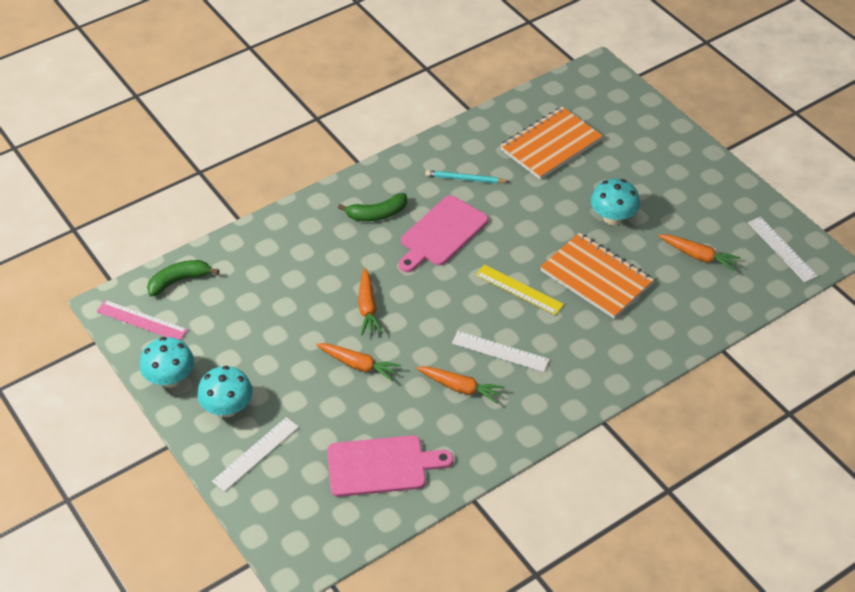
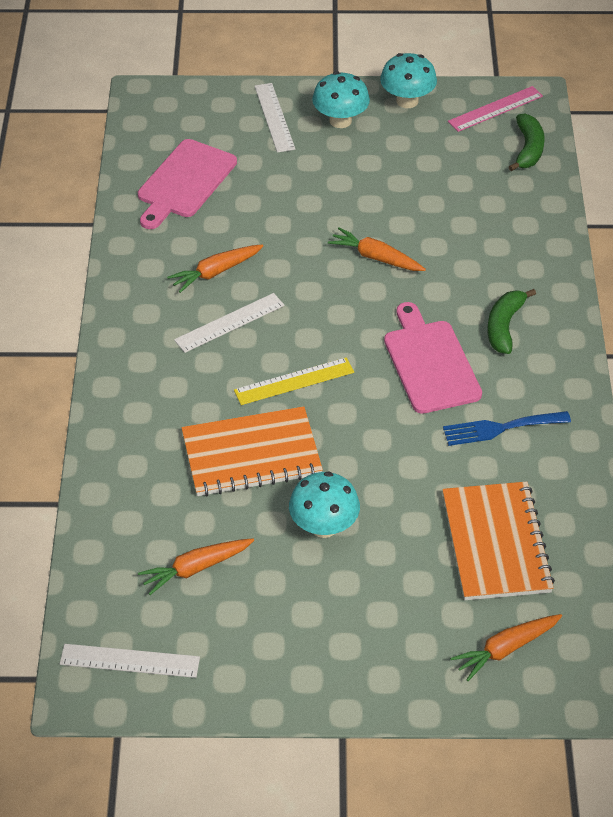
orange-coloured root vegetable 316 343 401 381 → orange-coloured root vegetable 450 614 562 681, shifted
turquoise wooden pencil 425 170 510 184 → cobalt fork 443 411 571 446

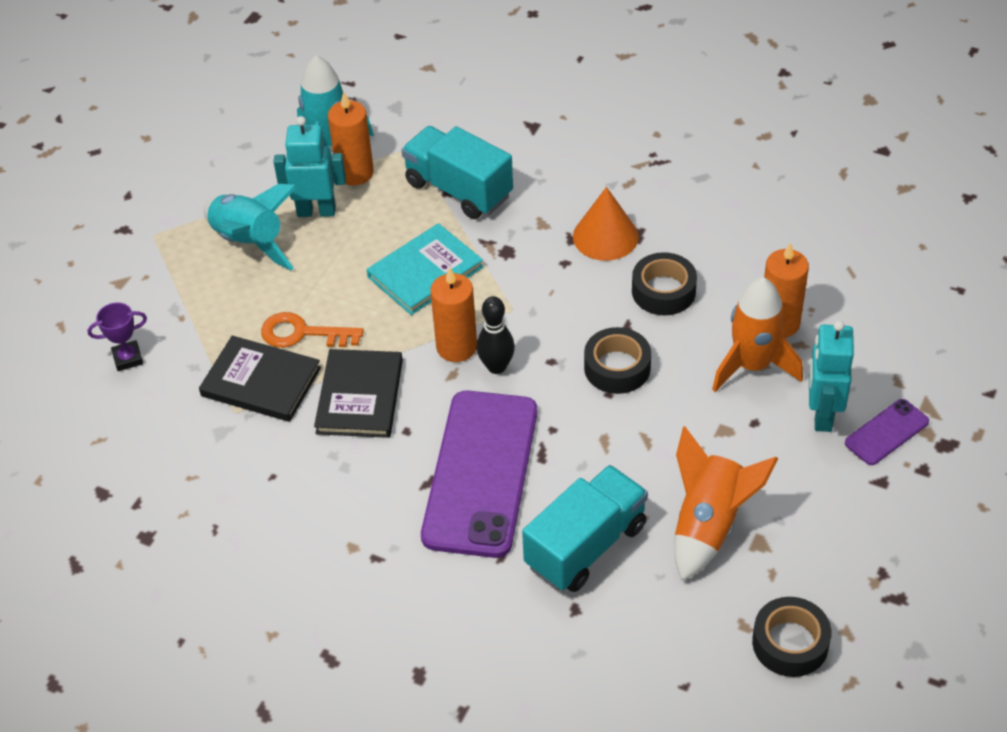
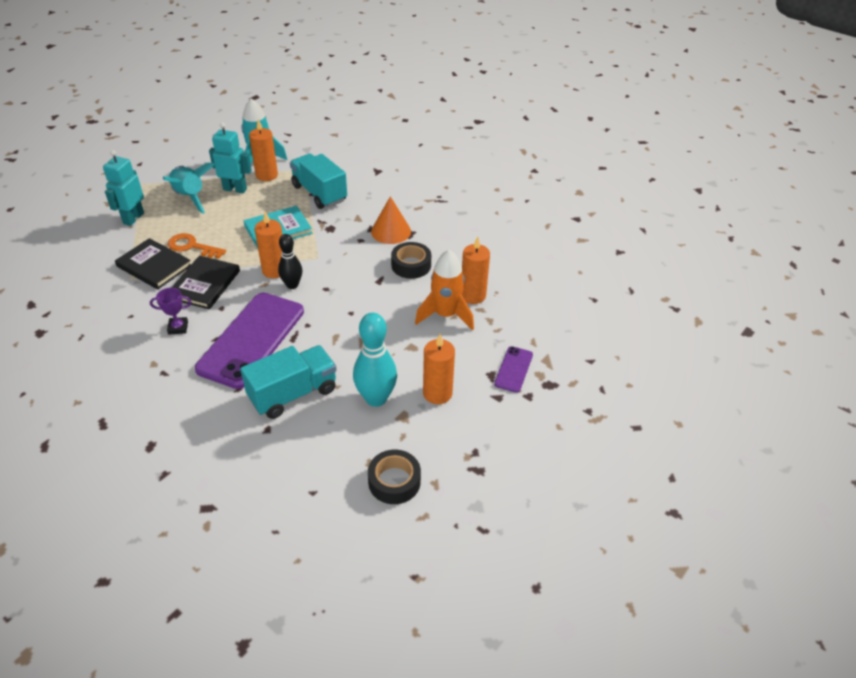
ebony sticky tape 584 327 651 394 → -
- → orange-coloured candle 423 334 455 404
violet award cup 87 302 147 371 → violet award cup 150 288 191 334, shifted
turquoise toy robot 809 320 854 432 → turquoise toy robot 103 150 144 226, shifted
orange-coloured toy rocket 674 426 778 581 → turquoise tenpin 353 313 397 407
violet smartphone 845 399 929 465 → violet smartphone 494 346 533 393, 45 degrees counterclockwise

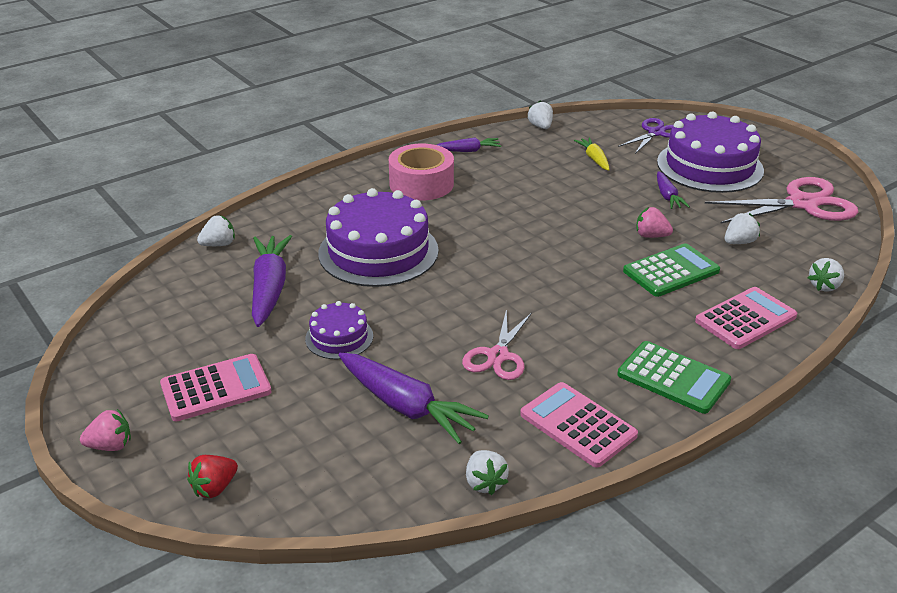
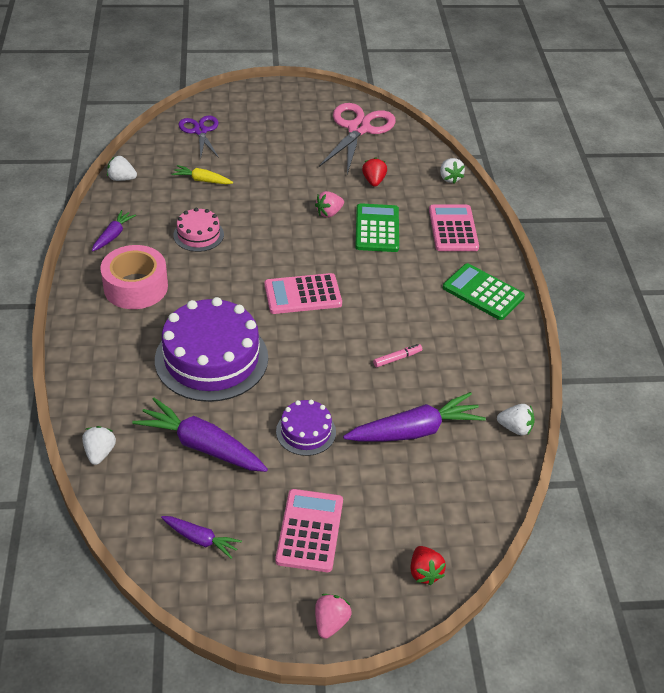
violet gateau 657 111 764 193 → -
- → rosy gateau 173 208 224 252
rosy pocket calculator 520 382 638 468 → rosy pocket calculator 264 273 342 314, shifted
violet root vegetable 657 171 690 209 → violet root vegetable 161 516 242 559, shifted
rosy scissors 462 309 532 380 → rosy marker pen 373 344 422 367
pure white strawberry 725 213 760 244 → scarlet strawberry 362 157 387 187
emerald pocket calculator 617 341 731 414 → emerald pocket calculator 443 263 525 320, 120 degrees counterclockwise

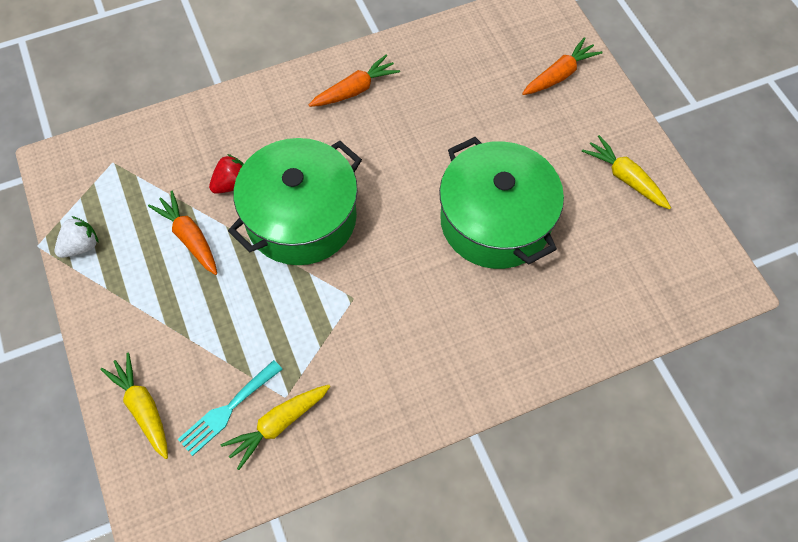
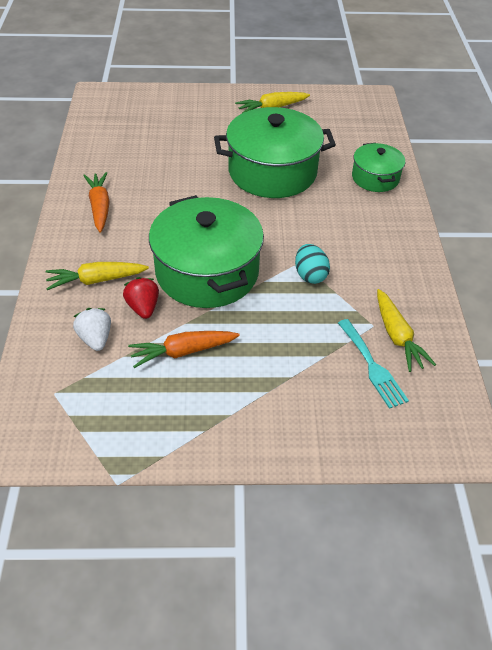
orange-coloured root vegetable 522 37 602 95 → -
- → turquoise toy egg 295 244 330 284
- → emerald cooking pot 352 143 405 192
pure white strawberry 55 216 99 258 → pure white strawberry 73 308 111 351, shifted
bright yellow root vegetable 100 353 168 459 → bright yellow root vegetable 46 262 149 290, shifted

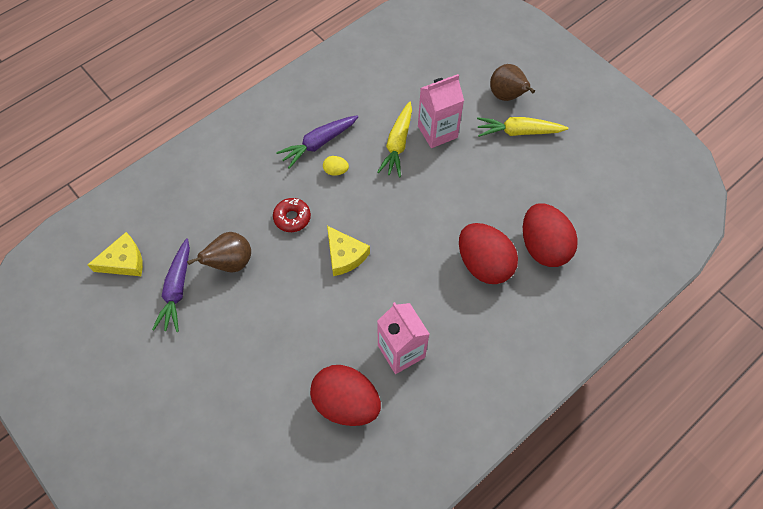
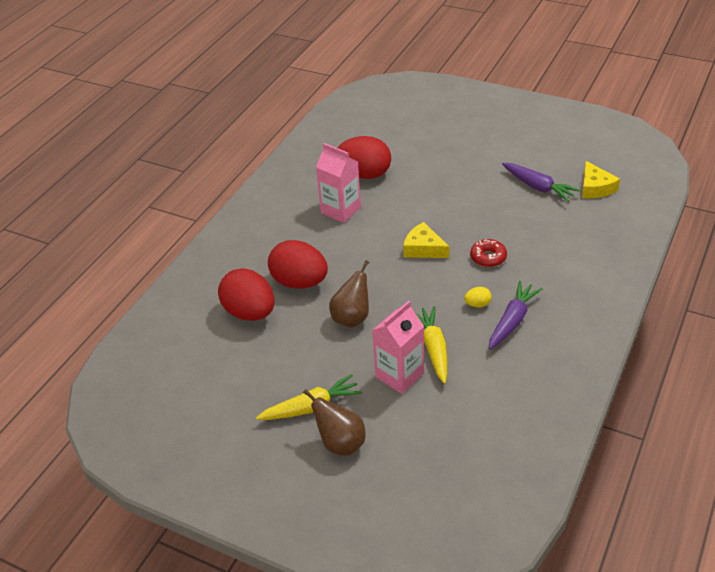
dark brown toy pear 187 232 251 272 → dark brown toy pear 329 260 369 328, shifted
bright yellow cheese wedge 88 232 143 276 → bright yellow cheese wedge 582 161 620 198, 60 degrees counterclockwise
violet root vegetable 152 238 190 332 → violet root vegetable 502 163 580 202, 150 degrees clockwise

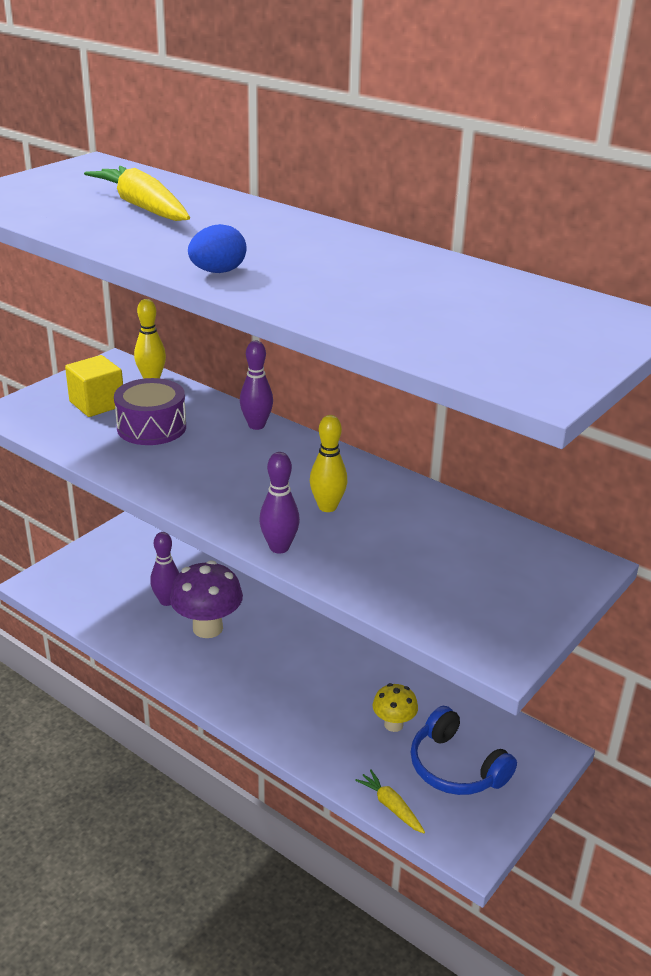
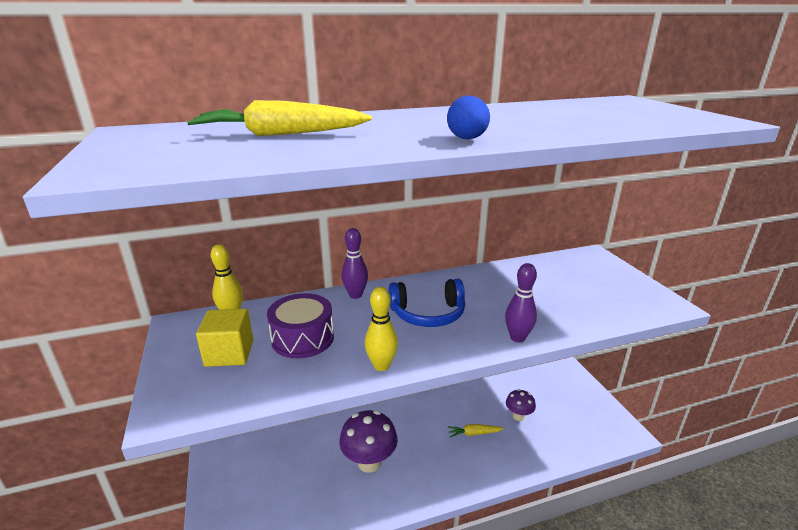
violet tenpin 150 532 179 606 → -
bright yellow tenpin 310 415 347 512 → bright yellow tenpin 365 287 398 371, shifted
bright yellow root vegetable 355 769 425 833 → bright yellow root vegetable 447 424 504 437, shifted
cobalt headphones 411 706 517 795 → cobalt headphones 389 279 465 327, shifted
bright yellow toadstool 373 683 418 732 → violet toadstool 506 389 536 421

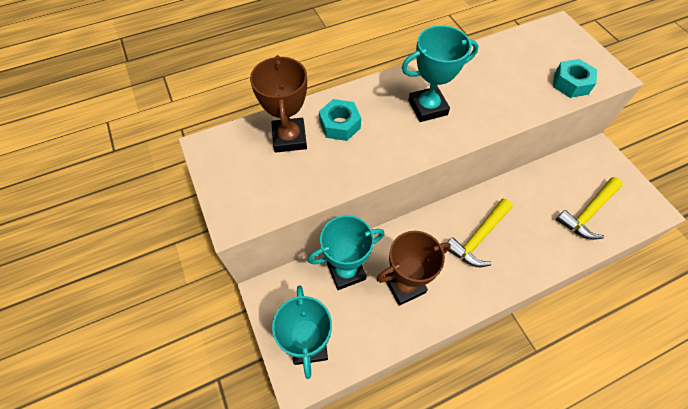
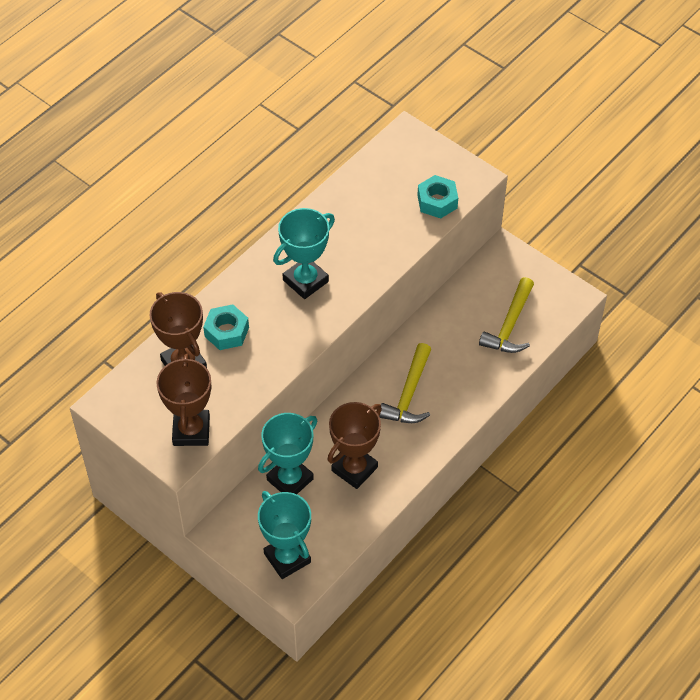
- → dark brown award cup 157 354 211 446

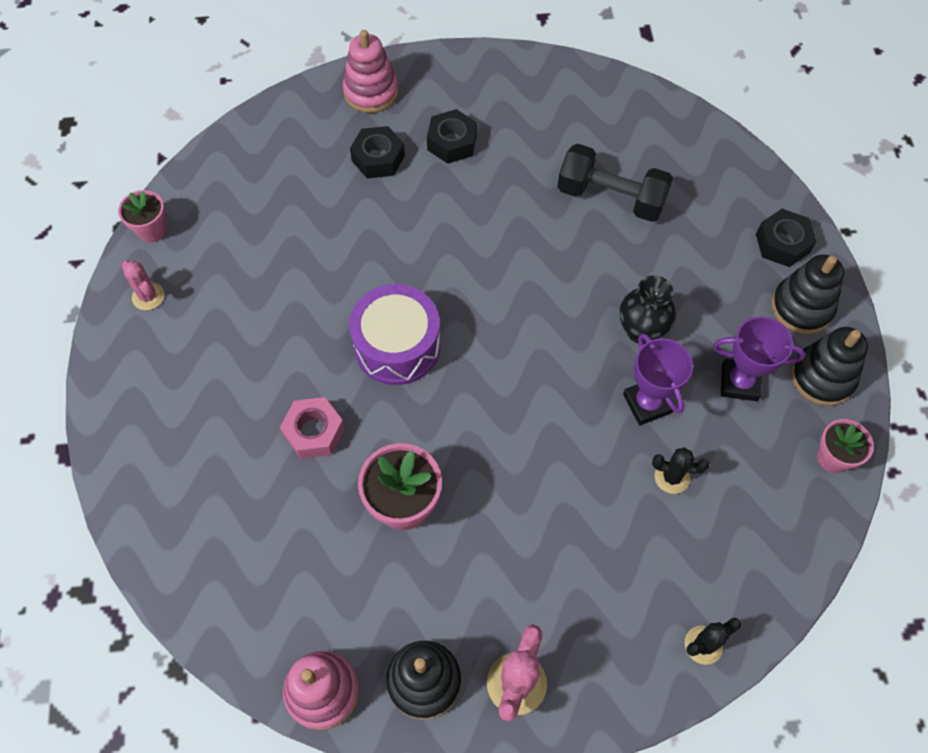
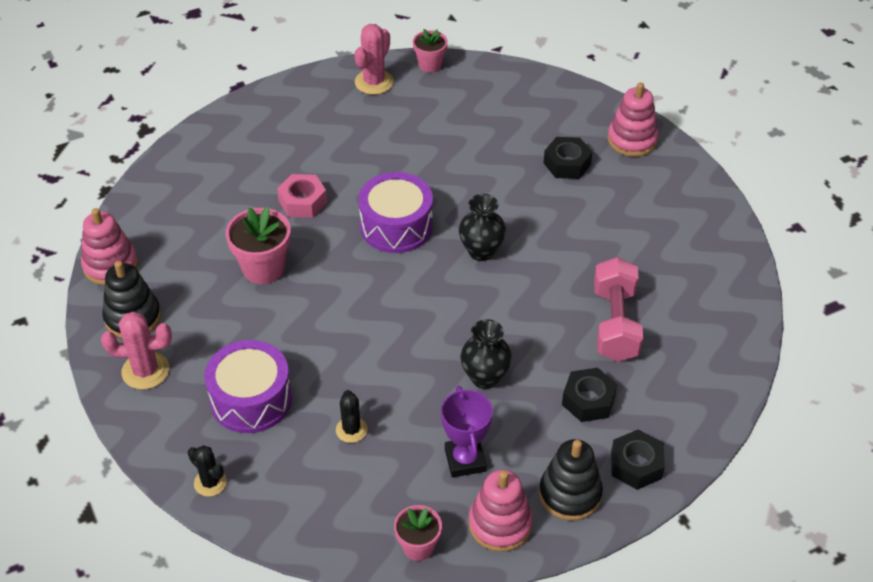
violet award cup 623 333 693 425 → -
- → violet snare drum 205 340 292 433
- → ebony tall vase 459 194 506 261
ebony hexagon nut 427 109 477 164 → ebony hexagon nut 562 368 617 422, shifted
ebony dumbbell 557 144 673 222 → rosy dumbbell 594 257 643 362
ebony stacking toy 791 327 868 406 → rosy stacking toy 469 469 533 552
rosy saguaro cactus 122 261 165 310 → rosy saguaro cactus 354 24 394 95, x1.54

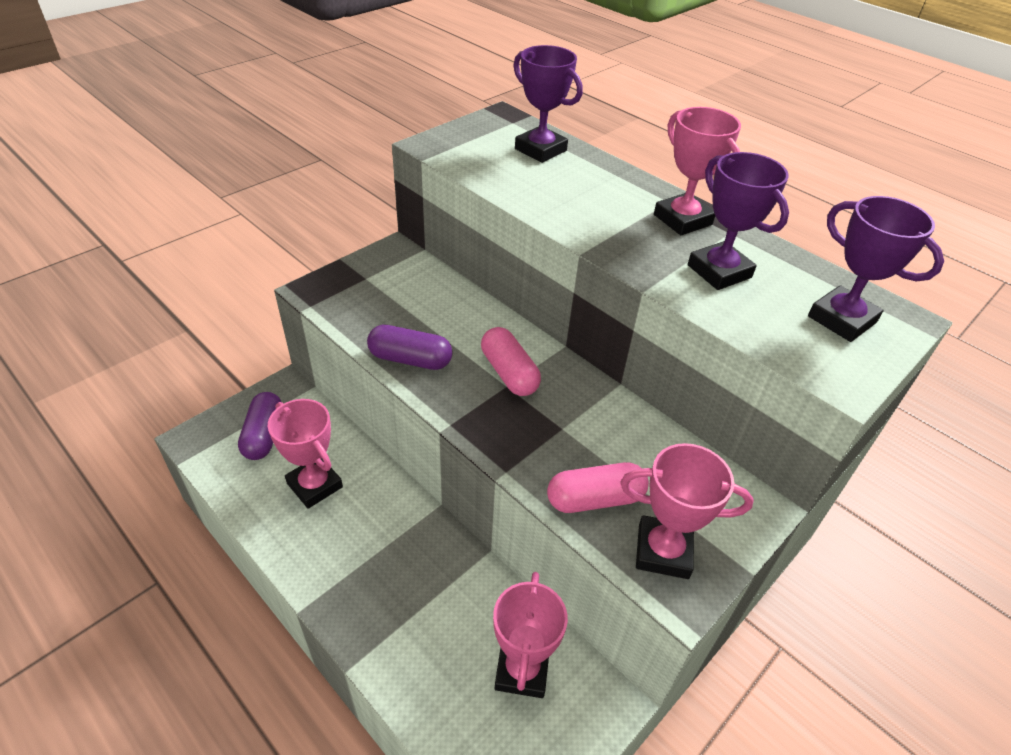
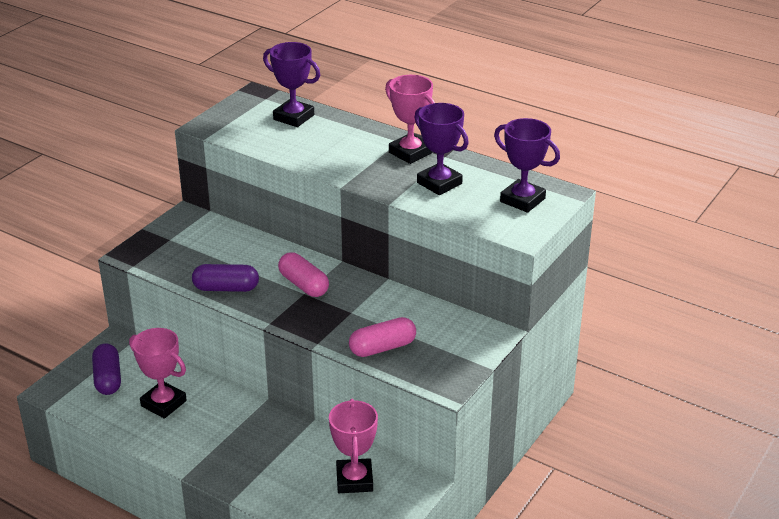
rosy award cup 620 443 754 579 → -

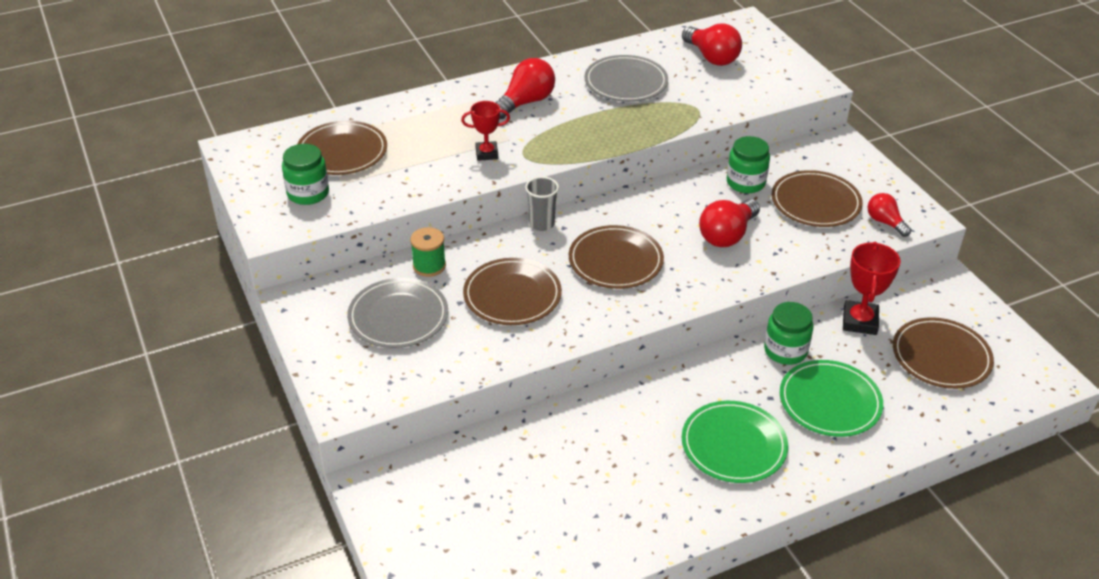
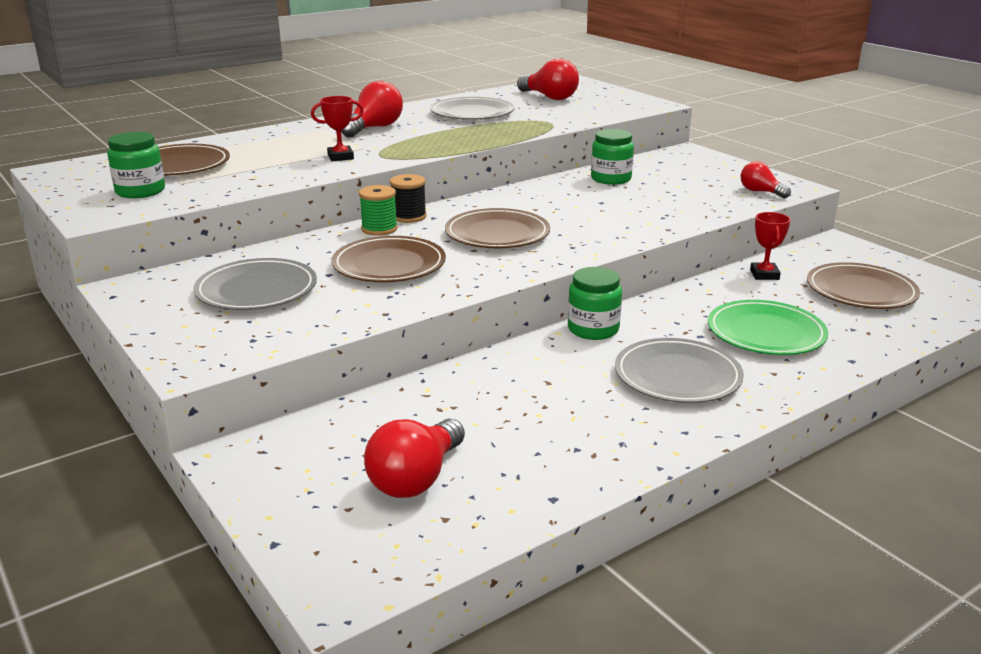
dark brown dinner plate 772 170 863 227 → -
emerald reel of thread 410 227 446 277 → emerald reel of thread 359 185 397 236, shifted
scarlet bulb 699 199 760 247 → scarlet bulb 364 419 465 498, shifted
emerald jar 764 302 813 365 → emerald jar 568 267 622 340, shifted
grey tumbler 525 176 559 231 → ebony reel of thread 390 174 426 223
emerald dinner plate 682 401 788 483 → grey dinner plate 615 338 744 403
scarlet award cup 843 242 901 335 → scarlet award cup 750 212 791 280, x0.67

